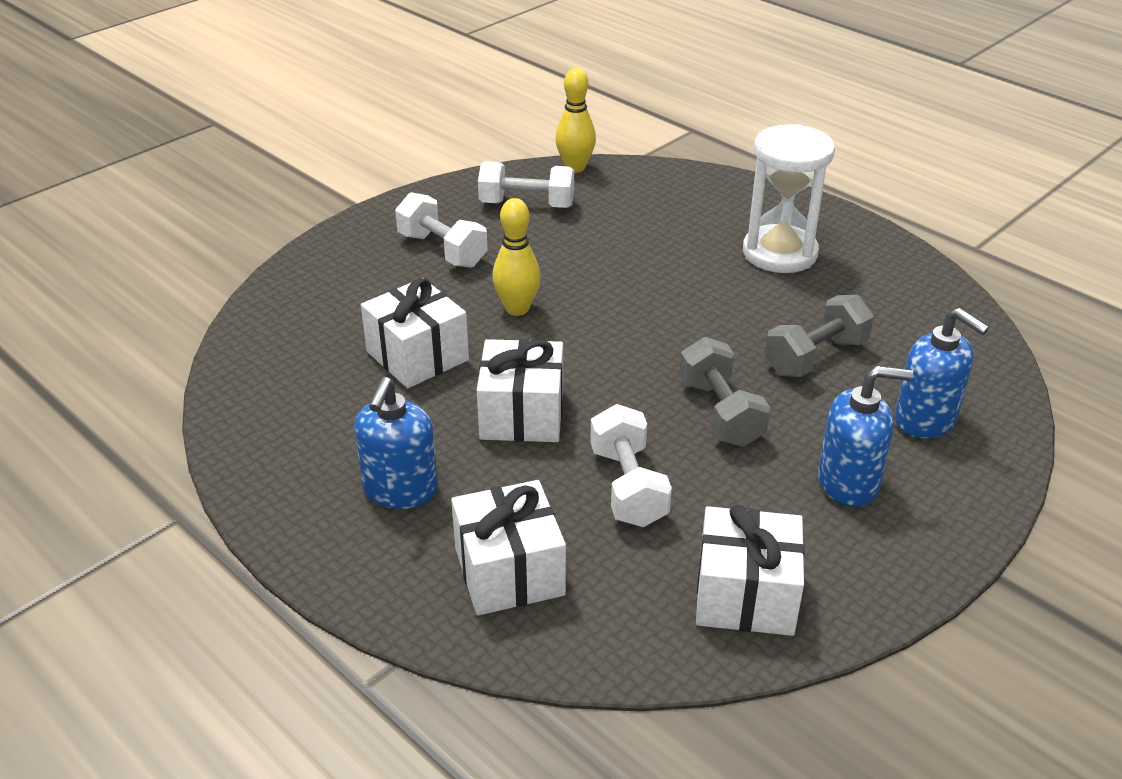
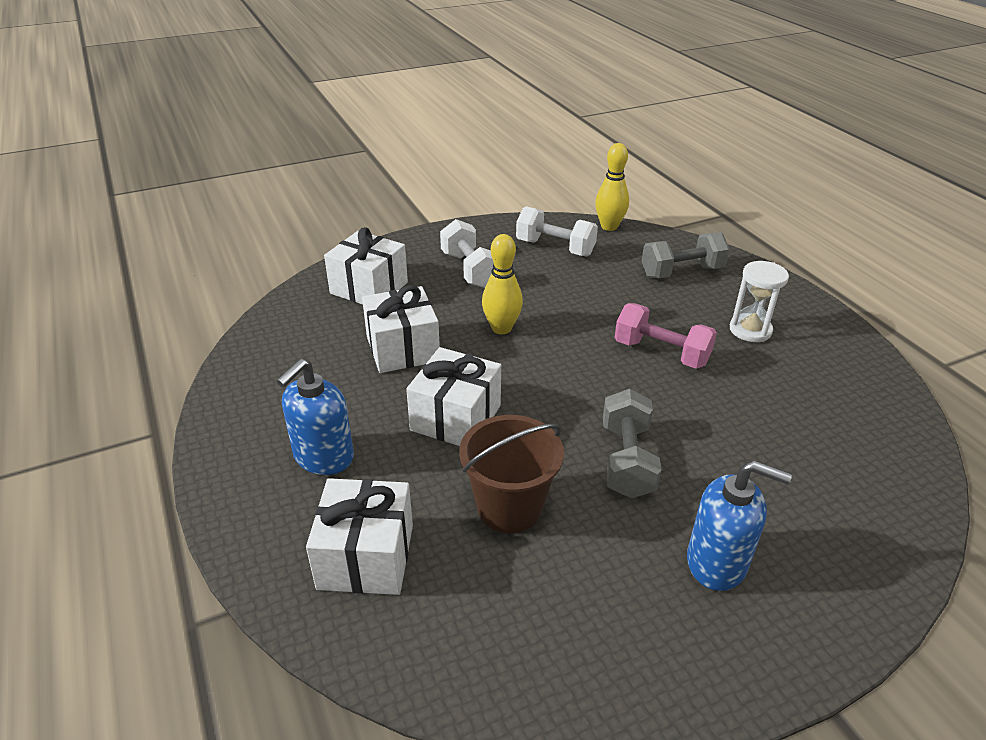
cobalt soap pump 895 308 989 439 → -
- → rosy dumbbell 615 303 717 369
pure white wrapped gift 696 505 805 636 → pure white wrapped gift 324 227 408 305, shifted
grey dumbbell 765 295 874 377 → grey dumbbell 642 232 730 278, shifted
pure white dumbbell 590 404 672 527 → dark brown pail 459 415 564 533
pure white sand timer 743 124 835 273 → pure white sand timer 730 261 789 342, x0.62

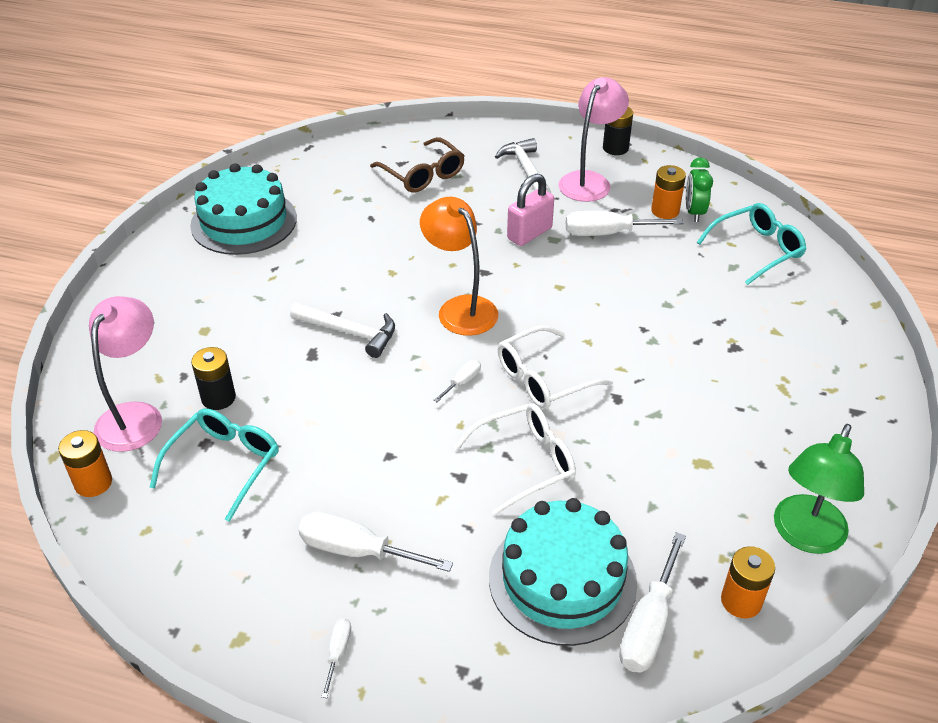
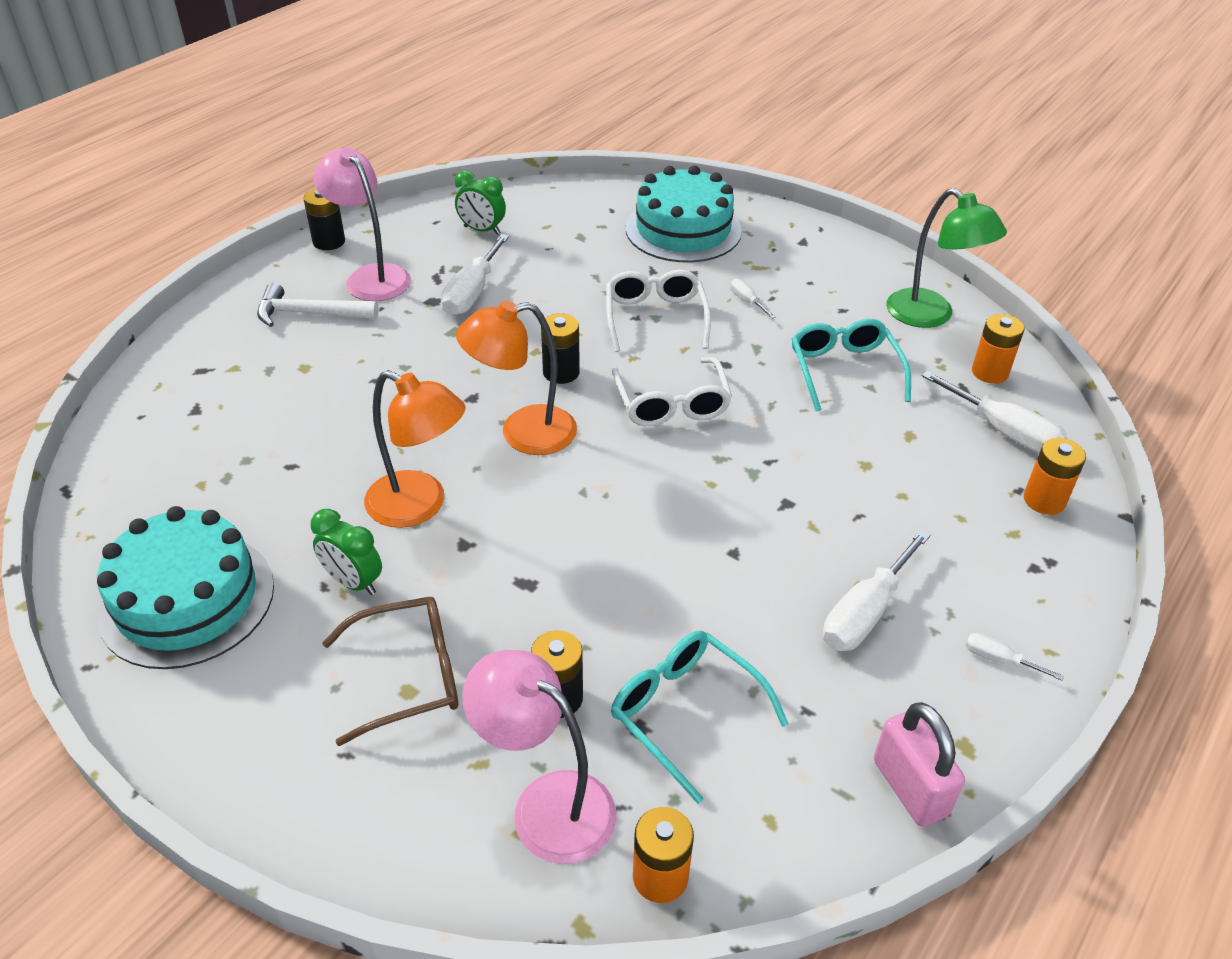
pure white claw hammer 290 303 395 358 → -
- → emerald alarm clock 311 509 382 595
- → orange-coloured reading lamp 364 370 466 528
- → ebony power cell 541 313 580 384
dark brown spectacles 370 137 465 193 → dark brown spectacles 322 597 458 746, shifted
pure white hand screwdriver 434 360 481 402 → pure white hand screwdriver 731 279 776 319, shifted
pure white spectacles 453 403 576 515 → pure white spectacles 606 270 711 352, shifted
turquoise gateau 489 498 637 646 → turquoise gateau 626 165 742 262, shifted
rosy padlock 507 174 554 246 → rosy padlock 874 702 965 827, shifted
orange-coloured power cell 651 165 686 219 → orange-coloured power cell 1024 438 1086 515, shifted
turquoise spectacles 697 203 806 285 → turquoise spectacles 792 319 911 411, shifted

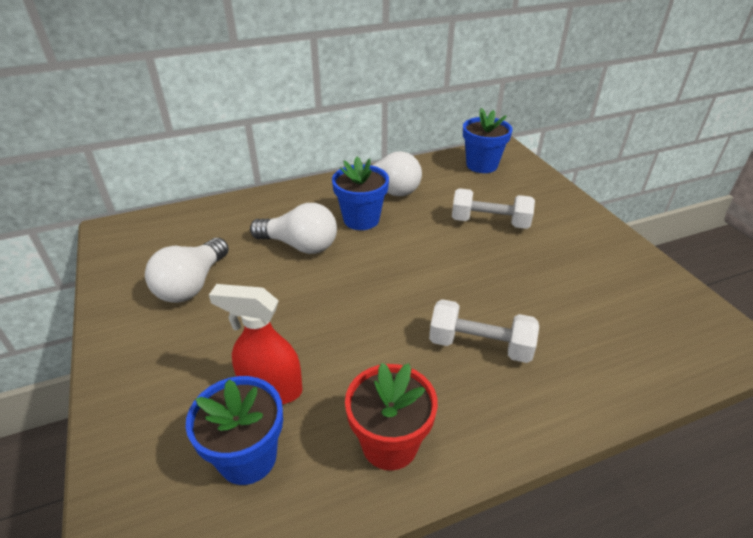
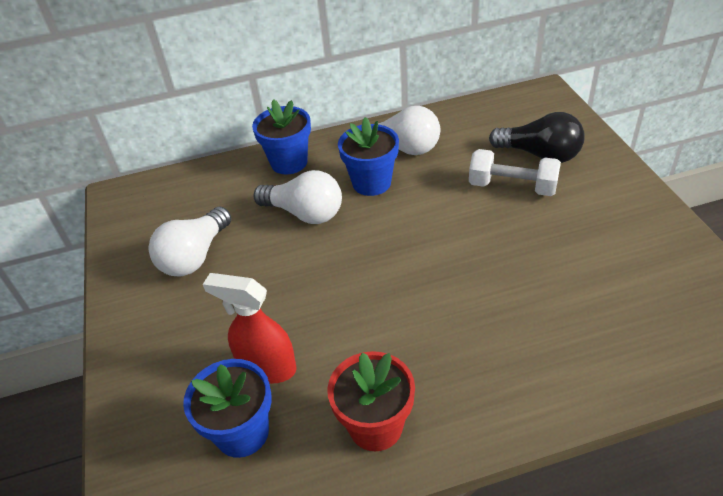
pure white dumbbell 429 299 539 363 → -
- → ebony bulb 489 112 585 163
cobalt flower pot 463 108 513 173 → cobalt flower pot 252 99 311 174, shifted

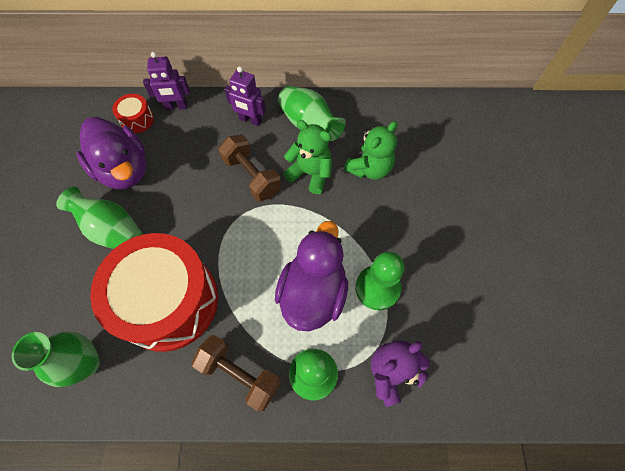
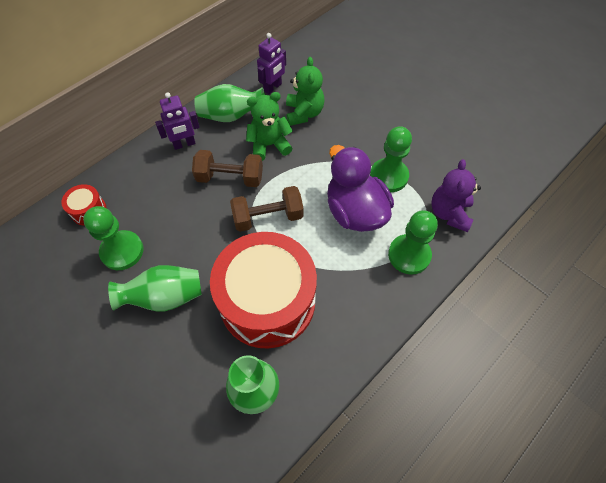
violet toy robot 143 52 190 110 → violet toy robot 257 33 286 94, shifted
dark brown dumbbell 191 335 281 411 → dark brown dumbbell 230 186 304 232, shifted
violet toy duck 76 117 147 189 → emerald chess pawn 83 206 144 270

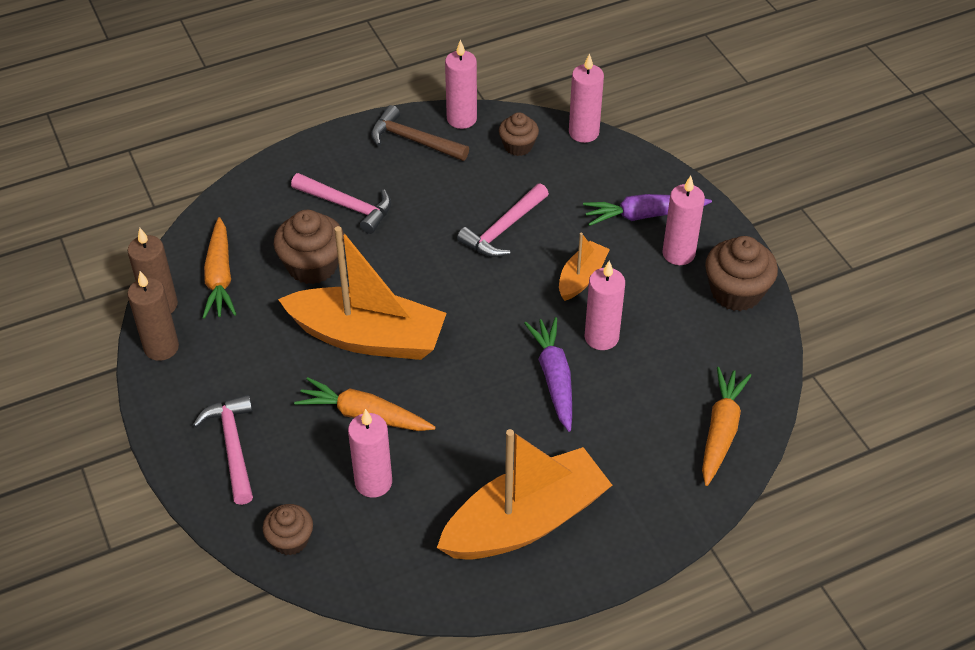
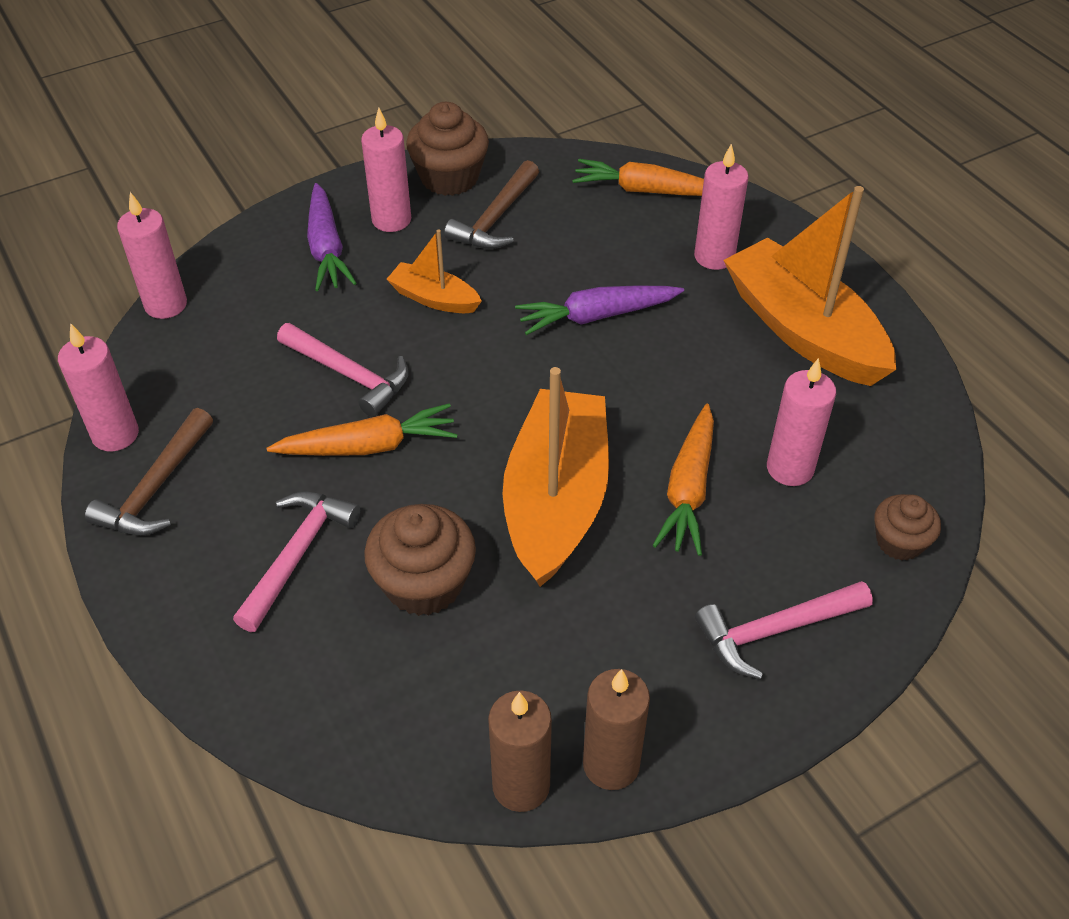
dark brown fairy cake 499 112 539 156 → -
- → dark brown claw hammer 444 160 539 249
orange-coloured root vegetable 202 217 237 319 → orange-coloured root vegetable 267 403 458 456, shifted
rosy candle 585 261 625 350 → rosy candle 694 144 749 270, shifted

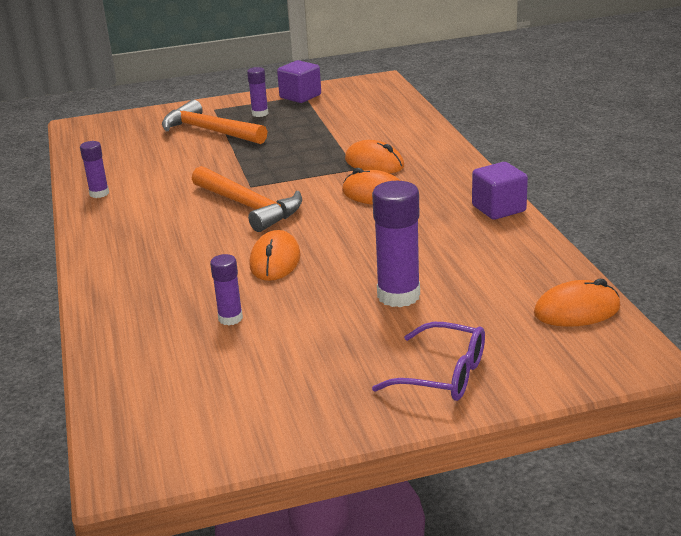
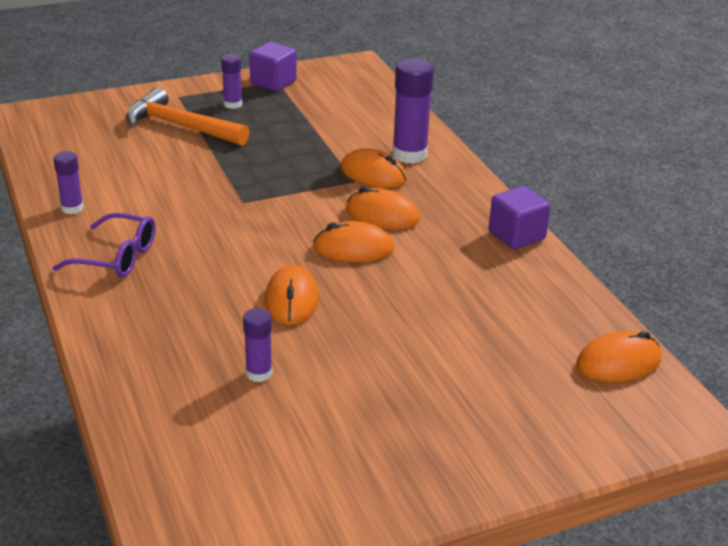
orange-coloured claw hammer 192 166 302 232 → -
- → orange-coloured computer mouse 313 221 394 262
violet glue stick 372 181 420 307 → violet glue stick 392 58 434 164, shifted
violet spectacles 372 322 485 401 → violet spectacles 53 213 156 278, shifted

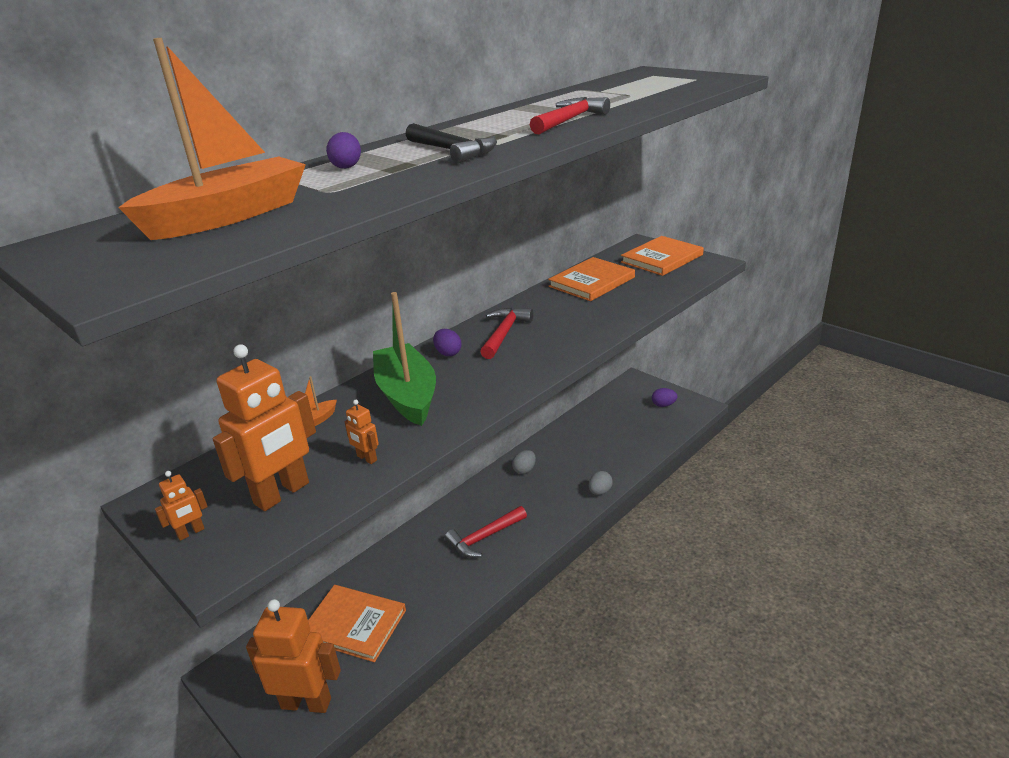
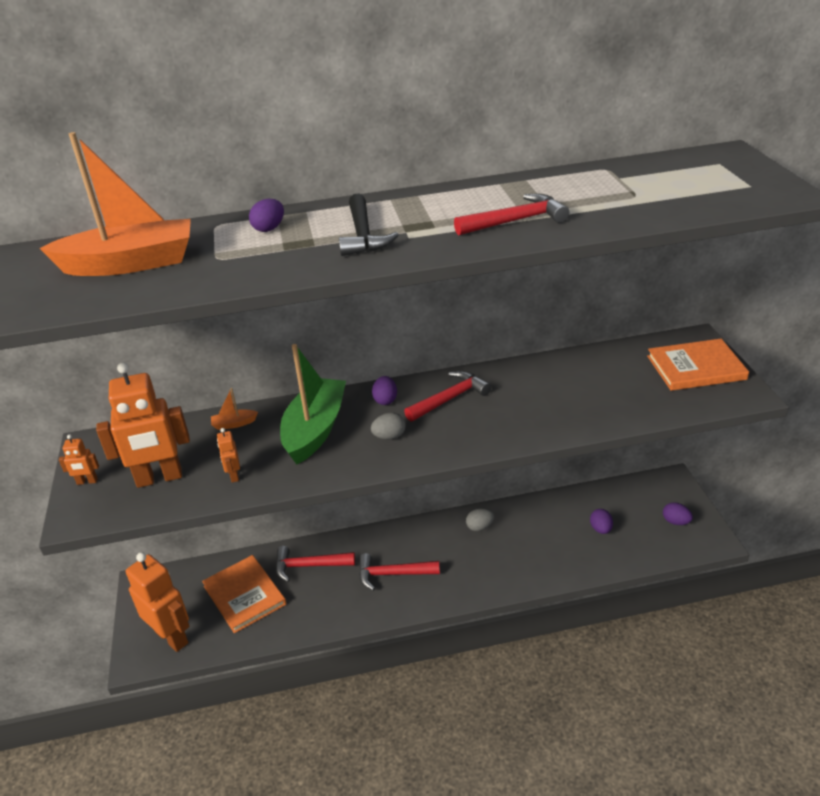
orange-coloured hardback 548 257 635 301 → -
- → scarlet claw hammer 275 546 355 582
- → violet toy egg 590 509 613 534
grey toy egg 589 471 613 495 → grey toy egg 371 413 406 440, shifted

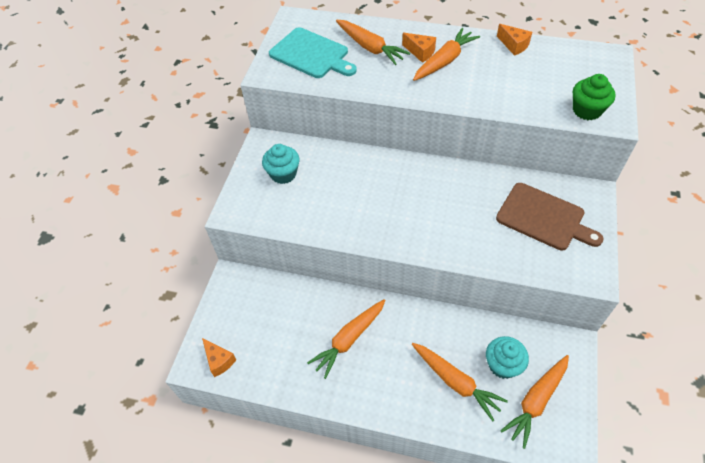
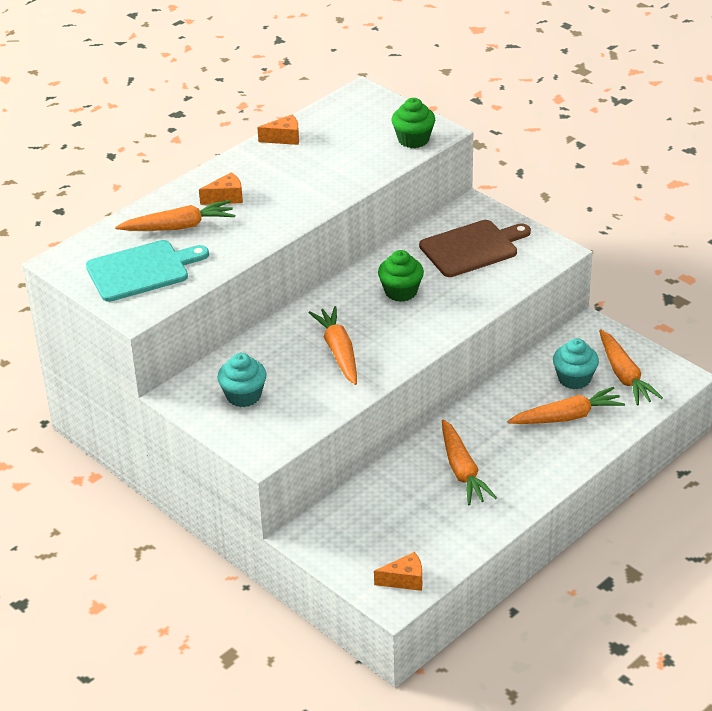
- → emerald fairy cake 378 250 424 302
orange-coloured root vegetable 413 28 480 81 → orange-coloured root vegetable 309 306 357 385, shifted

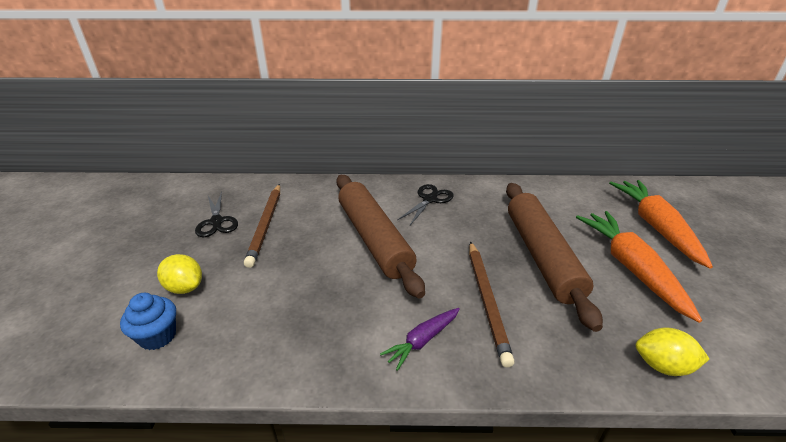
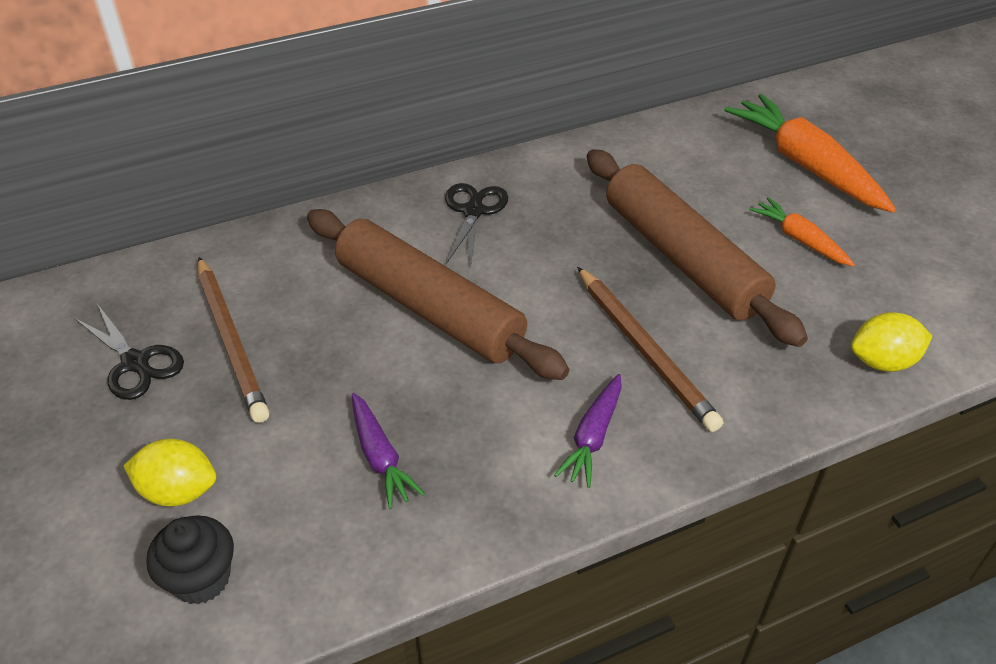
- → violet root vegetable 352 393 425 509
cobalt fairy cake 120 293 176 350 → ebony fairy cake 146 515 234 604
orange-coloured root vegetable 576 211 702 323 → orange-coloured root vegetable 749 197 855 267, x0.53

